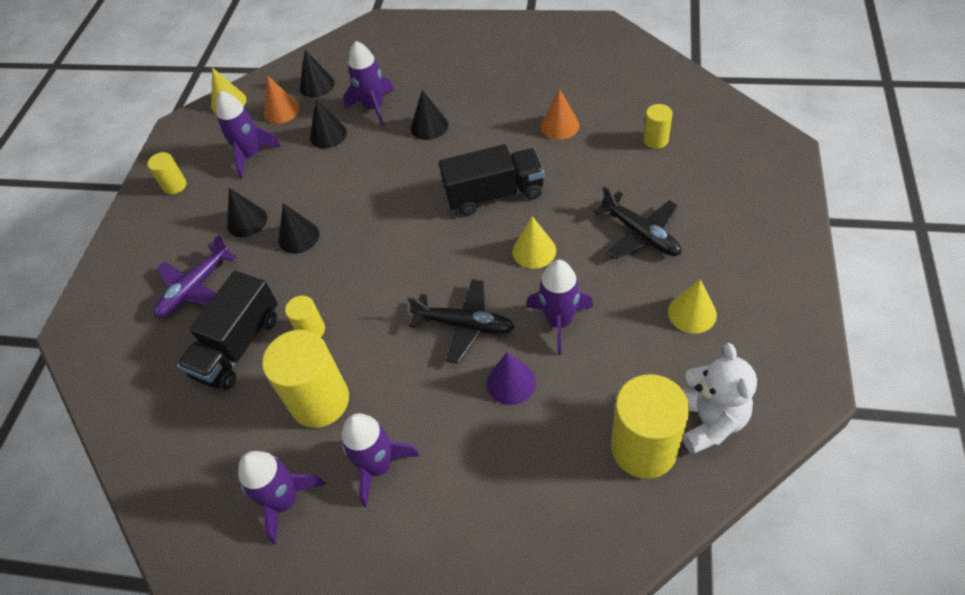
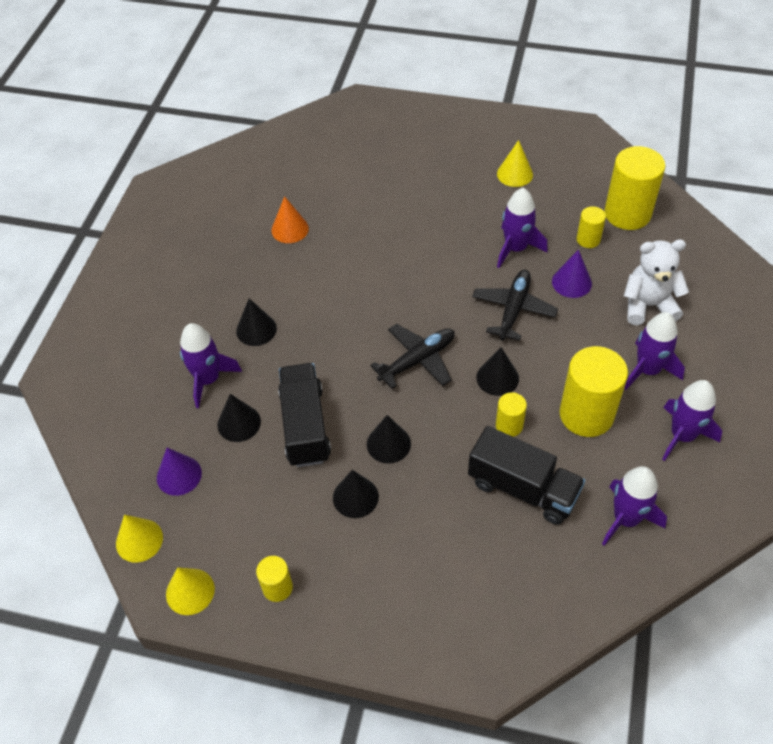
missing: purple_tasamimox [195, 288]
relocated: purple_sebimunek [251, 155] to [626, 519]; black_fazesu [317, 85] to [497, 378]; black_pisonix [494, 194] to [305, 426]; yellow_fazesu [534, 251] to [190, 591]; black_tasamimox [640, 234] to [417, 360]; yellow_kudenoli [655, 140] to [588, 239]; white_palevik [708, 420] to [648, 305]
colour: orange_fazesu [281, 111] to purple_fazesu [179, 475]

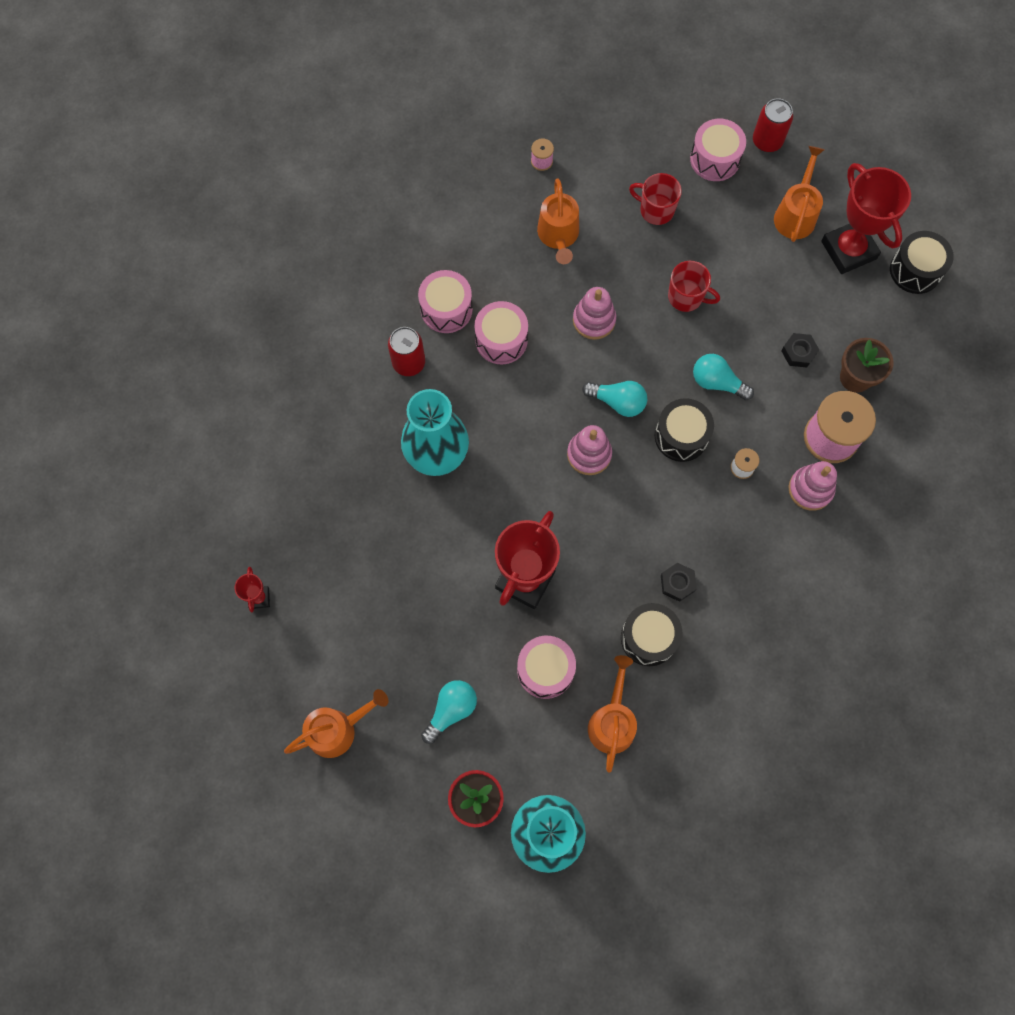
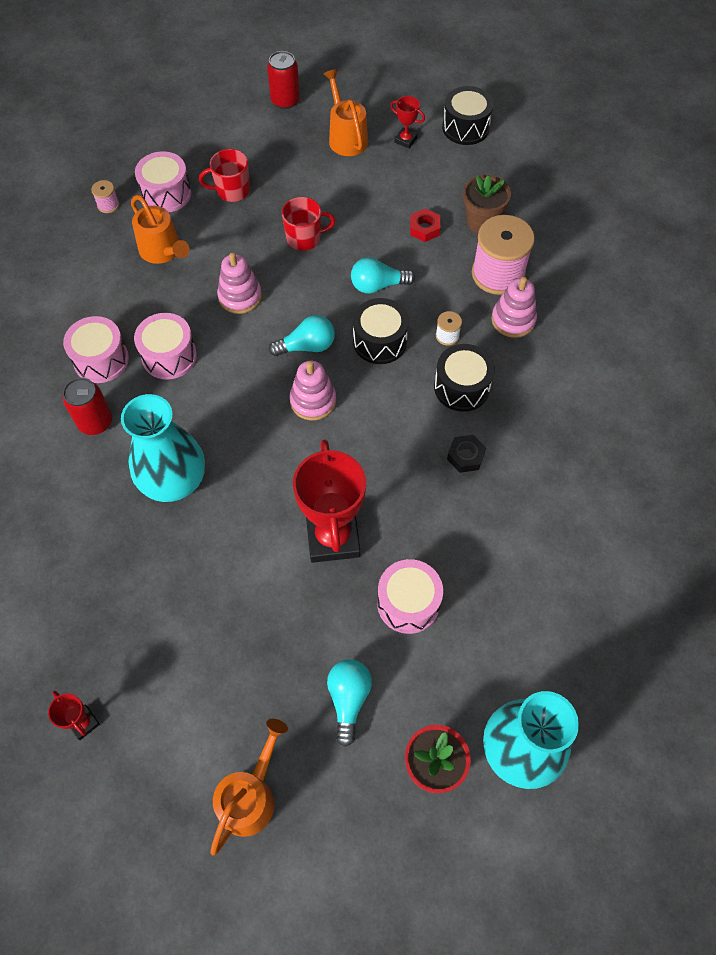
missing: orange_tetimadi [612, 721]
relocated: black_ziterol [648, 638] to [461, 387]; pink_ziterol [715, 159] to [166, 194]
colour: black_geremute [798, 352] to red_geremute [424, 228]
size: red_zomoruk [848, 250] = [405, 140] x0.45

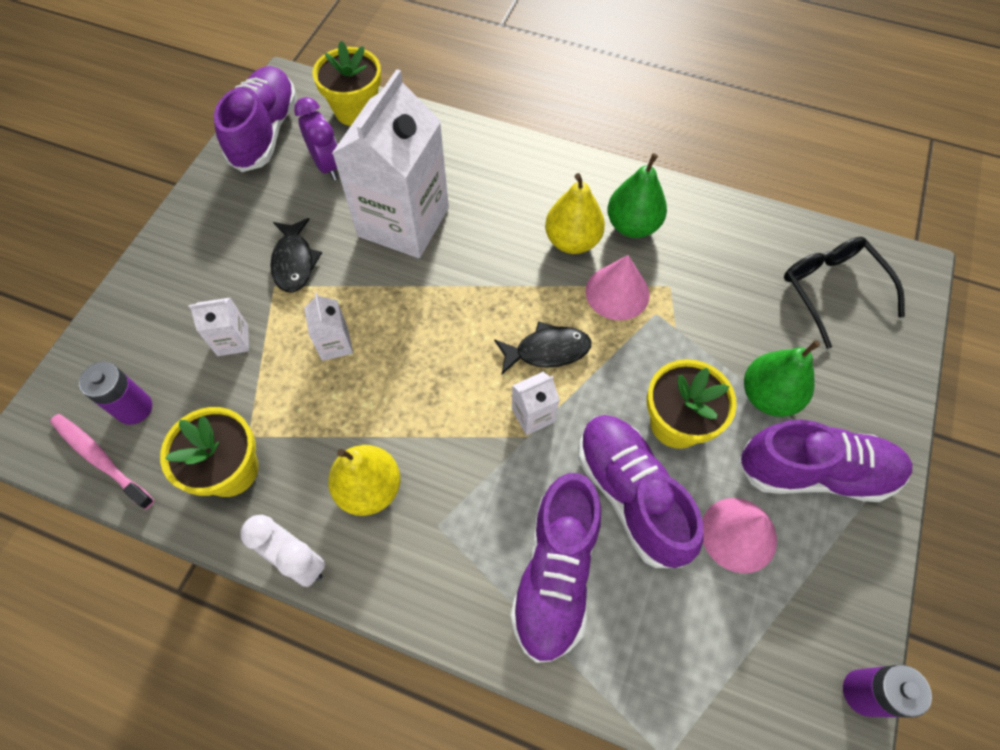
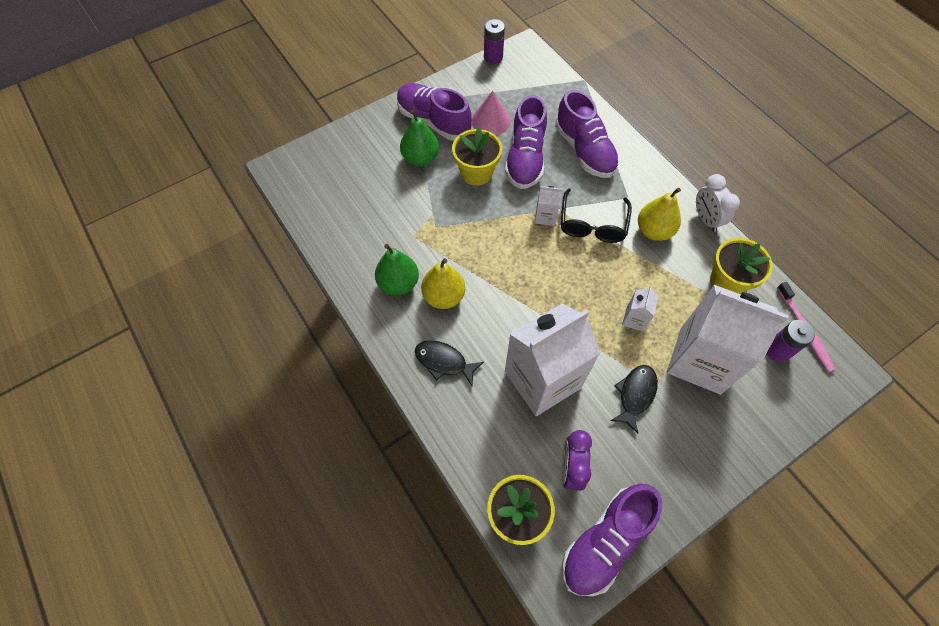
missing: pink_fazesu [617, 292]
relocated: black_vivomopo [547, 350] to [444, 362]; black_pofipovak [831, 290] to [592, 224]
spun: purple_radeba [555, 574] = [584, 150] 105 degrees clockwise
size: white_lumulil [233, 340] = [700, 360] x2.42

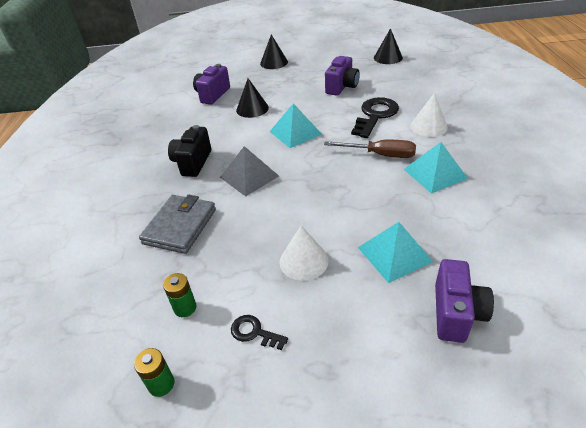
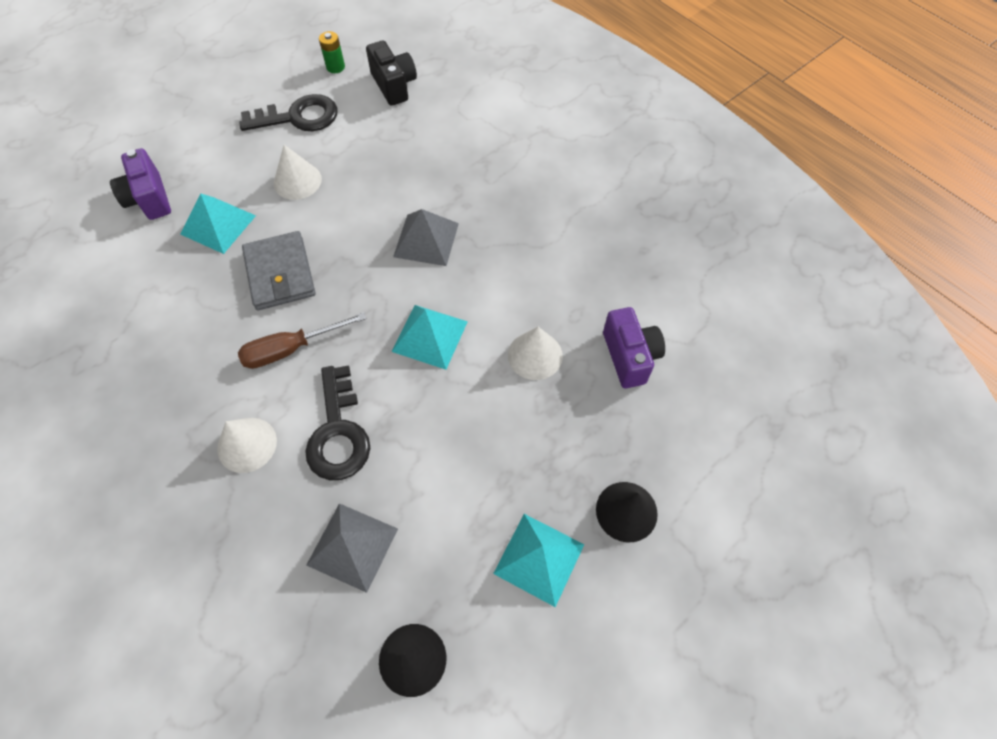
missing: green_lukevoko [185, 308]; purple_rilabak [342, 87]
appeared: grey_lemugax [352, 546]
relocated: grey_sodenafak [180, 226] to [280, 273]; black_rilabak [192, 163] to [394, 85]; turquoise_lemugax [434, 173] to [539, 558]
colour: black_fazesu [252, 109] to white_fazesu [535, 355]
size: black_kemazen [254, 332] = [298, 117] x1.99

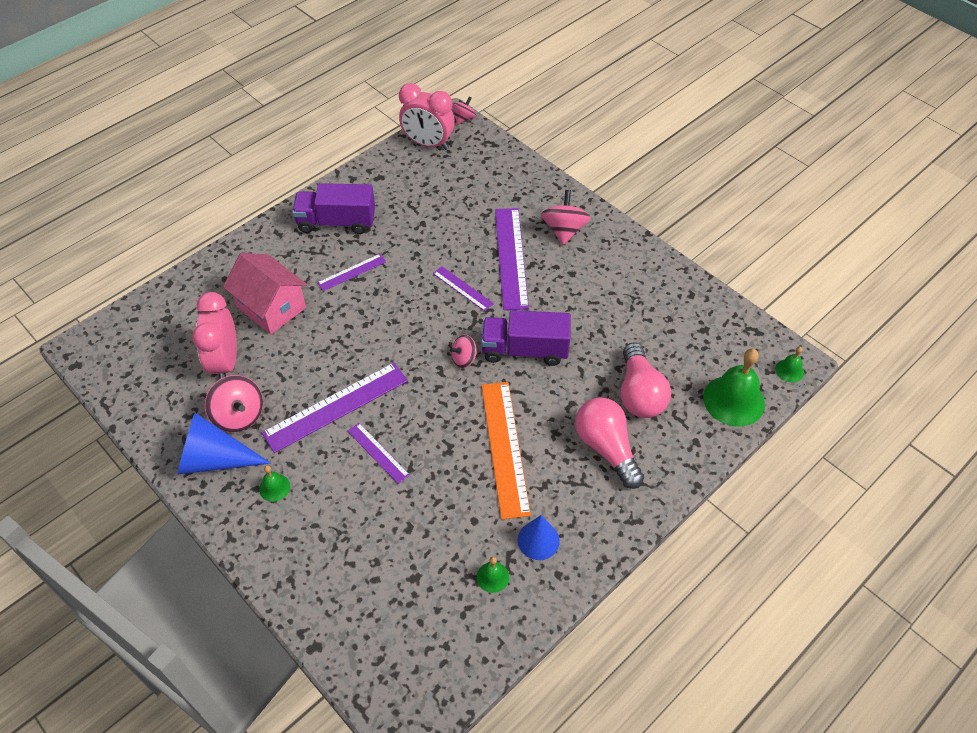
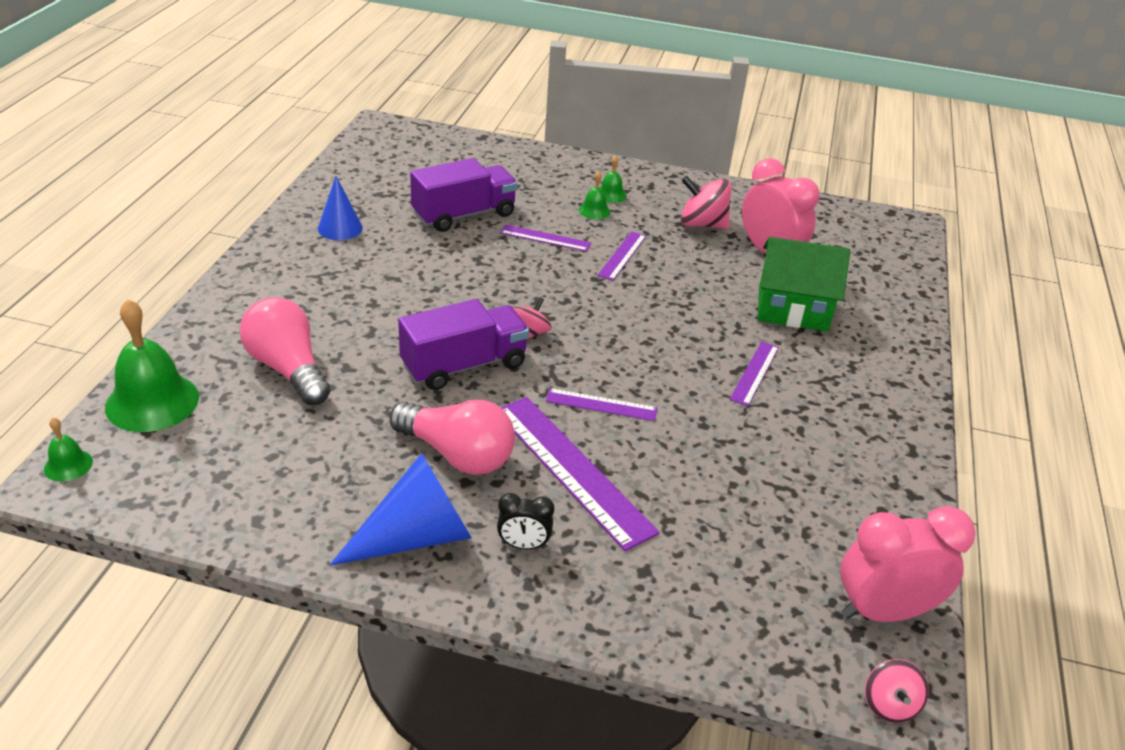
missing: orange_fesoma [504, 447]
relocated: blue_fazesu [215, 459] to [416, 537]; purple_pisonix [336, 222] to [464, 215]; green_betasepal [492, 577] to [594, 211]; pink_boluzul [606, 448] to [457, 454]
exchanged: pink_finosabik [564, 230] to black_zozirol [523, 545]
colour: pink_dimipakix [271, 307] to green_dimipakix [792, 309]
size: purple_fesoma [336, 407] = [622, 255] x0.52

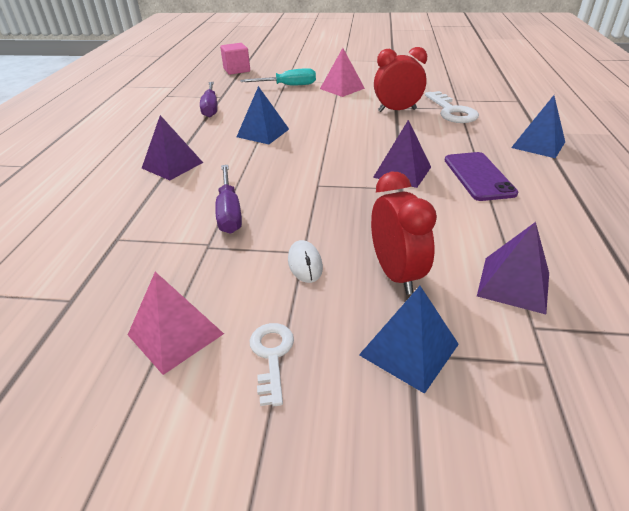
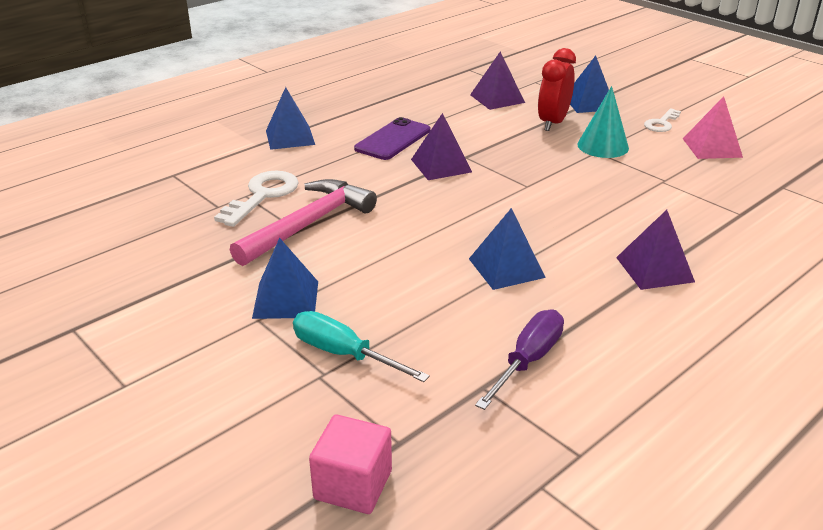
missing: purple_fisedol [229, 212]
exchanged: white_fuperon [305, 264] to turquoise_fazesu [603, 146]; red_zozirol [397, 110] to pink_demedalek [308, 224]
colour: pink_lemugax [342, 88] to blue_lemugax [286, 299]

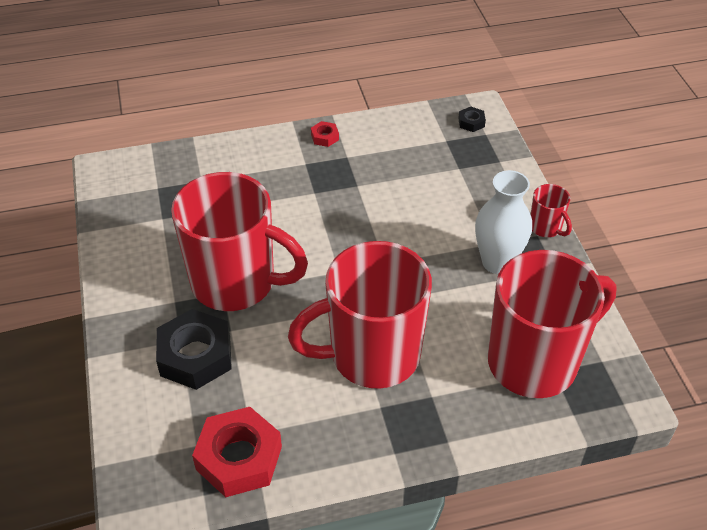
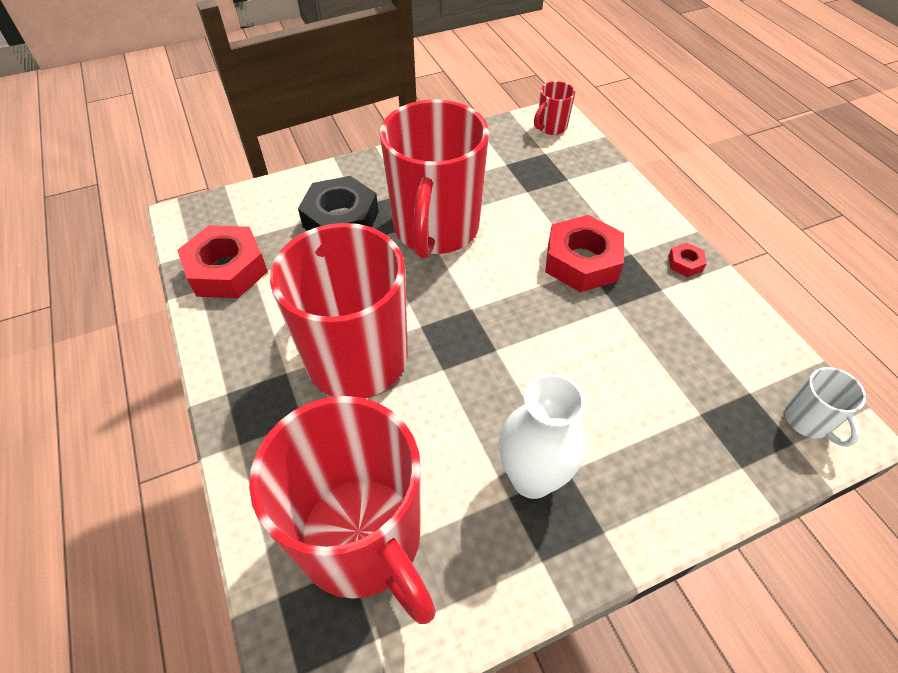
appeared: red_geremute [582, 261]
relocated: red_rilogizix [546, 227] to [551, 127]
exchanged: black_geremute [471, 122] to white_rilogizix [808, 421]

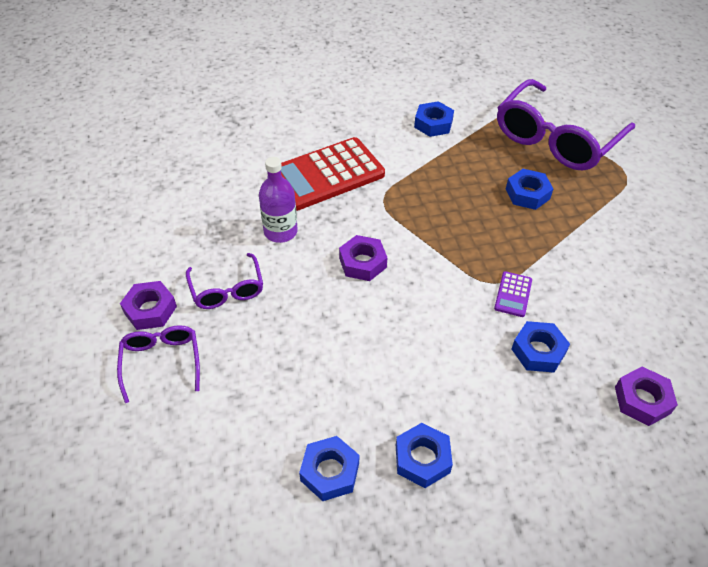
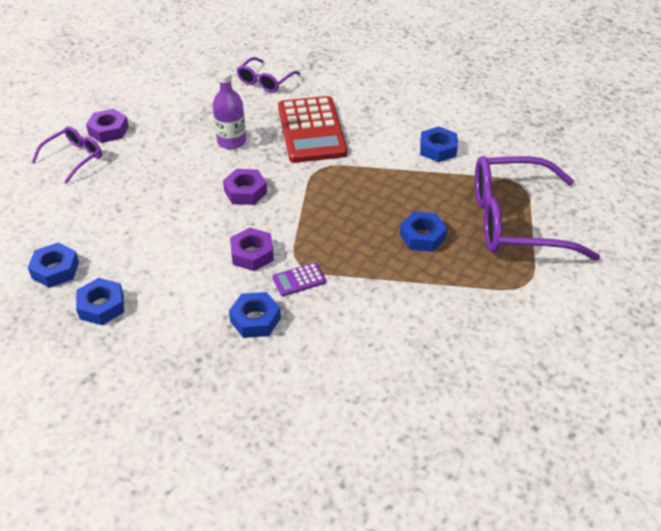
relocated: purple_pofipovak [227, 289] to [265, 81]; purple_geremute [642, 400] to [252, 254]
spun: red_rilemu [326, 175] = [311, 130] 120 degrees counterclockwise

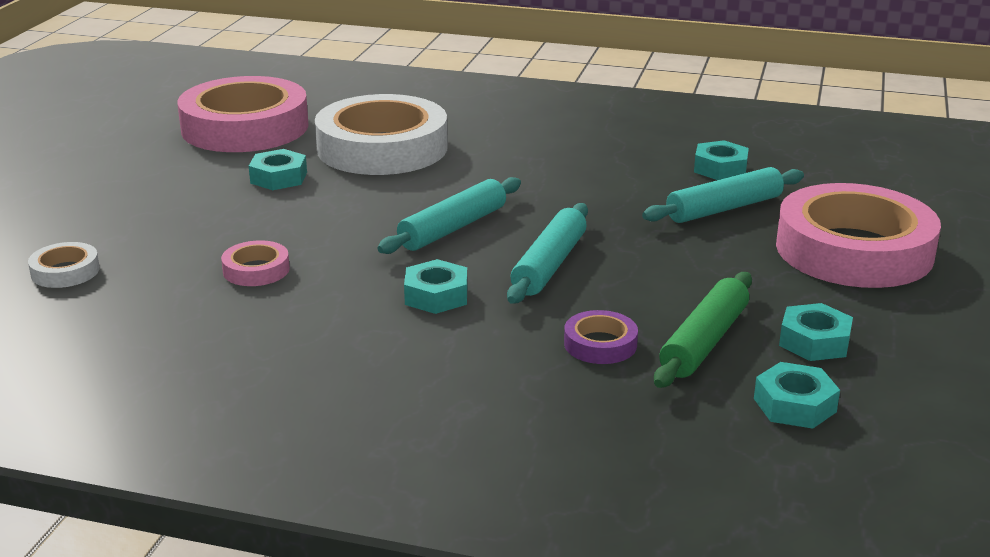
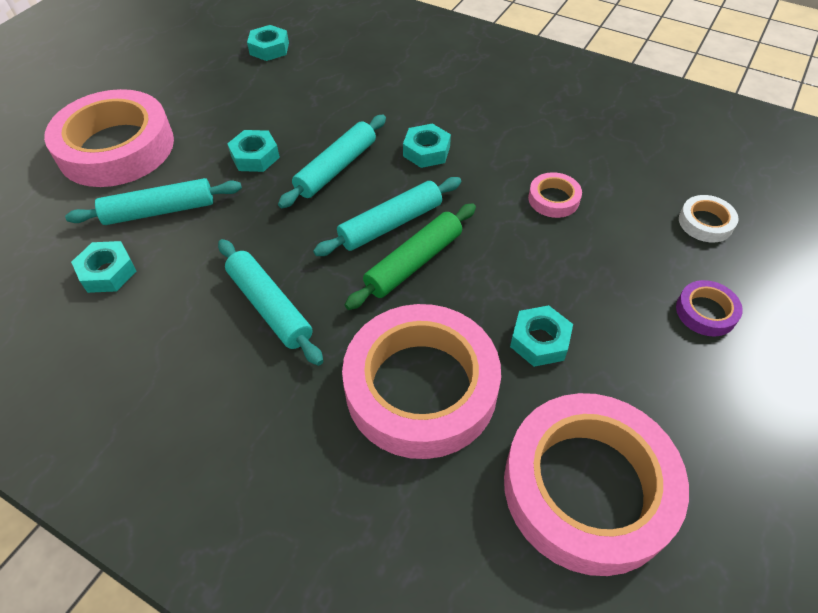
appeared: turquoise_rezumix [270, 307]
relocated: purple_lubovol [600, 344] to [706, 312]; green_rezumix [704, 342] to [413, 263]; turquoise_geremute [814, 341] to [255, 156]
colour: white_lubovol [382, 148] to pink_lubovol [421, 387]

